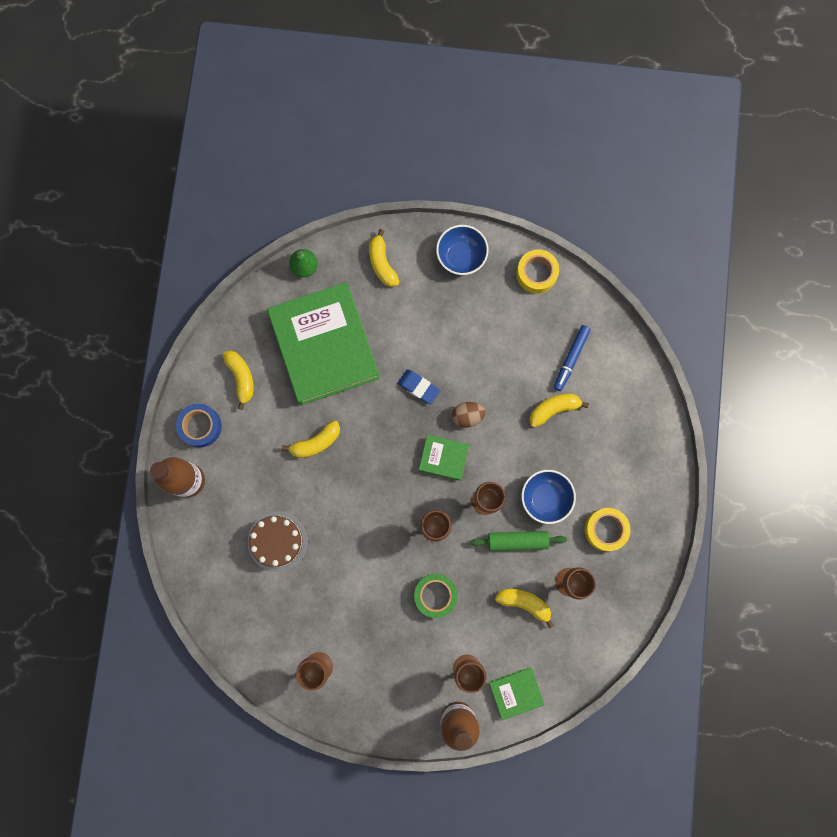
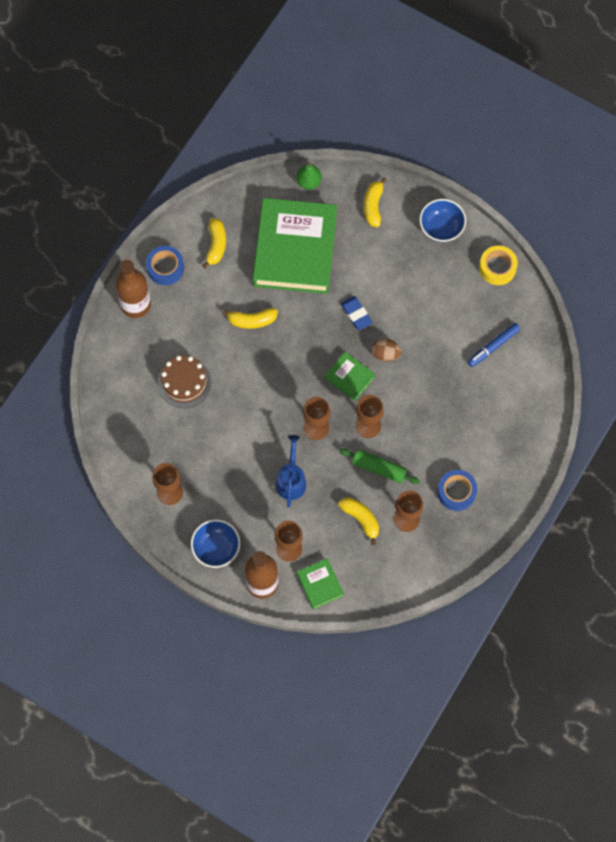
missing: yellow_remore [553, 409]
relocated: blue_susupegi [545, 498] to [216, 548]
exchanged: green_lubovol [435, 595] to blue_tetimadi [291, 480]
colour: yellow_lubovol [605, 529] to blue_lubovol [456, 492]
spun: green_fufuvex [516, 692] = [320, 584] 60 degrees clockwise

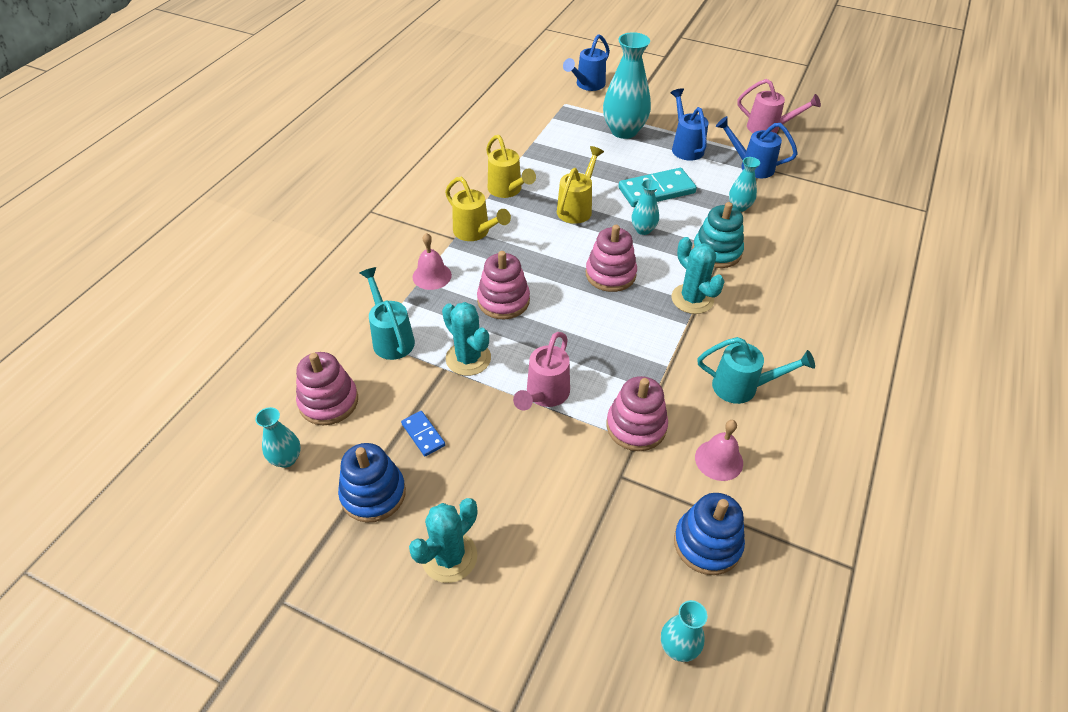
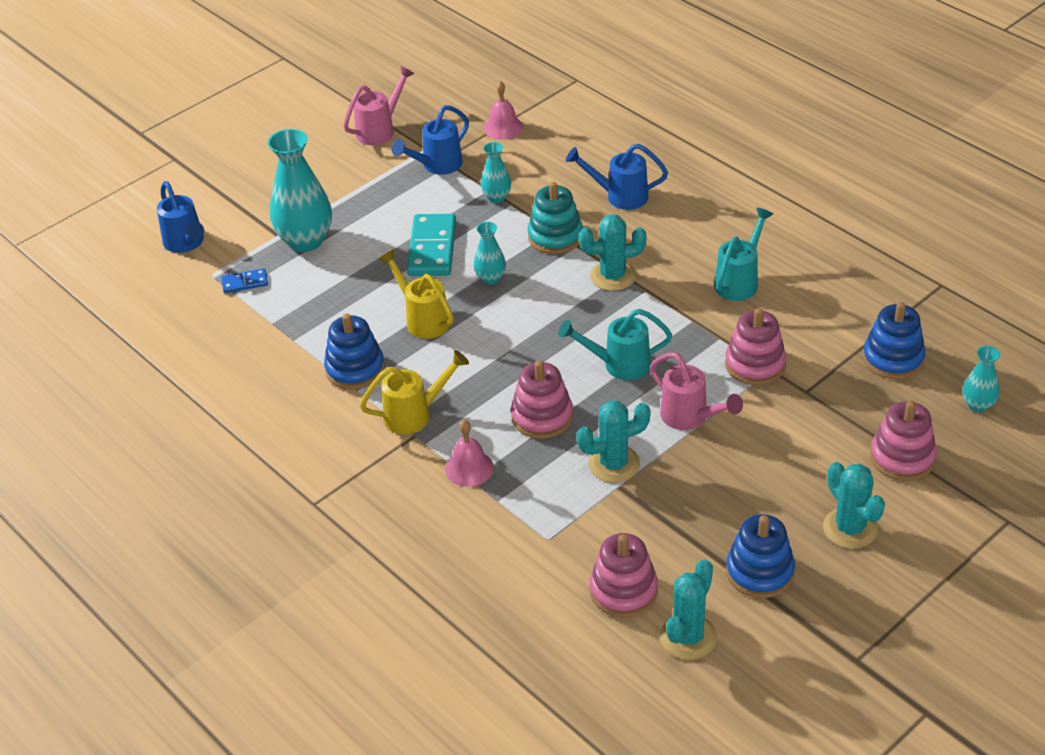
relocated: turquoise_tetimadi [391, 337] to [618, 365]; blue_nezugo [423, 434] to [245, 282]; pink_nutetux [610, 274] to [902, 457]; blue_tetimadi [685, 147] to [619, 196]; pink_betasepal [719, 460] to [503, 127]
exchanged: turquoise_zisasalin [286, 459] to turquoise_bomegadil [688, 637]; yellow_tetimadi [508, 191] to blue_nutetux [355, 369]

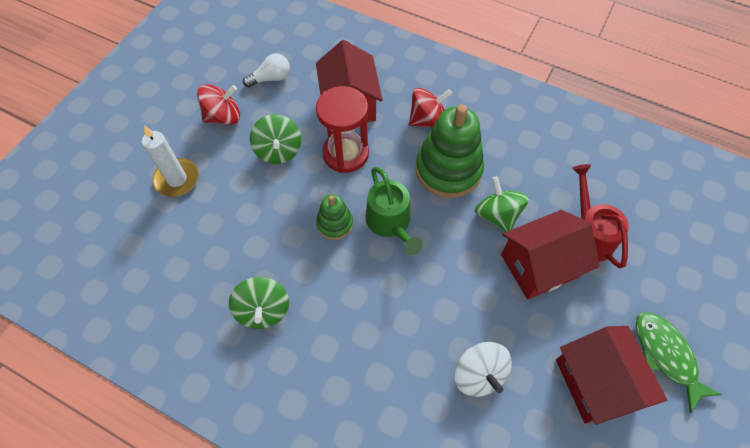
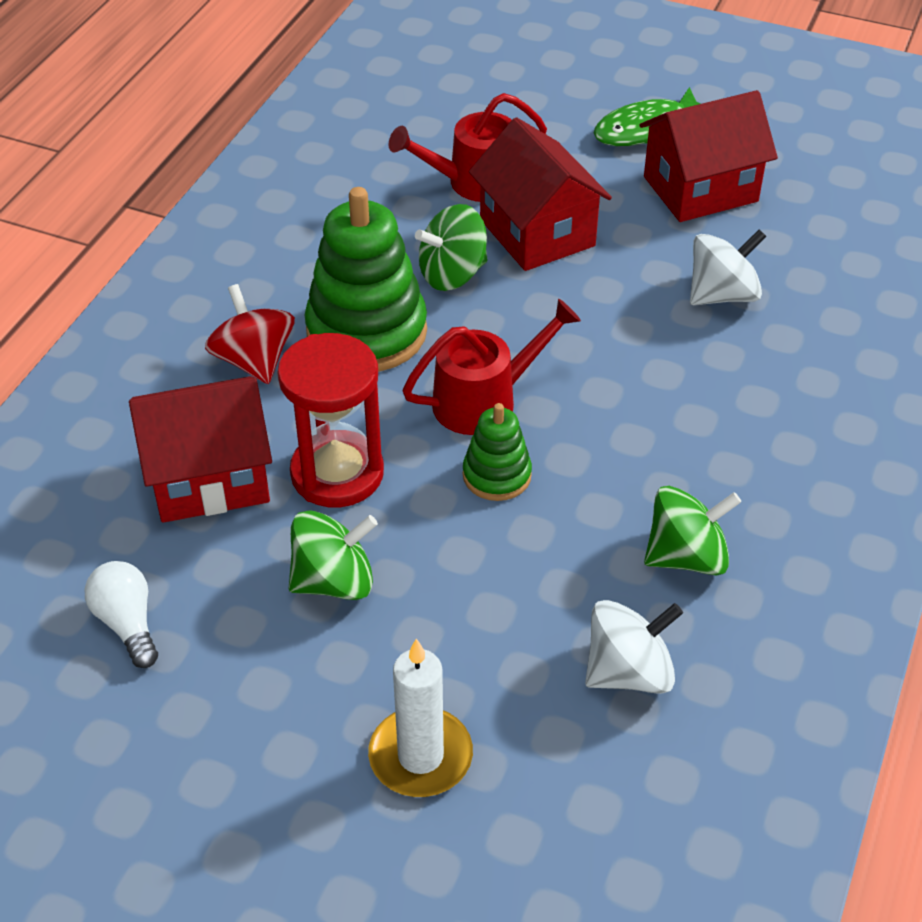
missing: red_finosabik [223, 117]
appeared: white_finosabik [628, 672]
colour: green_tetimadi [390, 223] to red_tetimadi [485, 400]

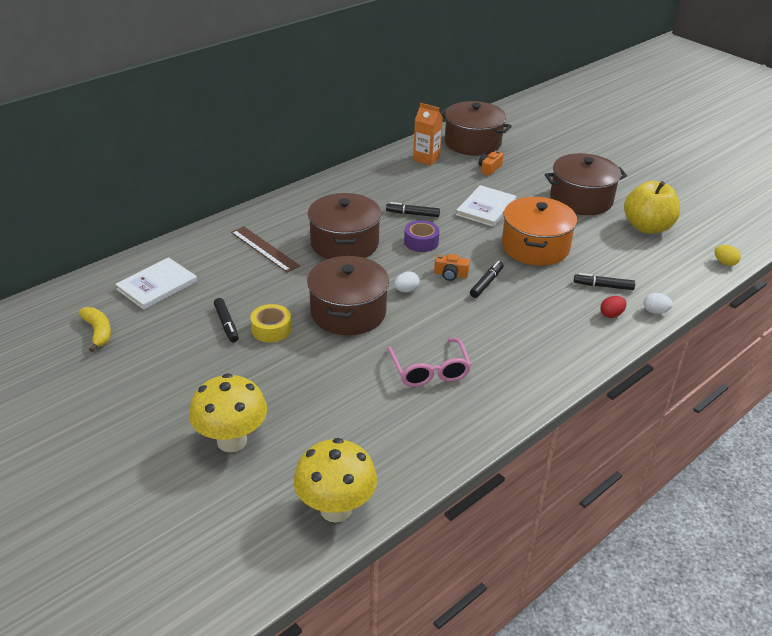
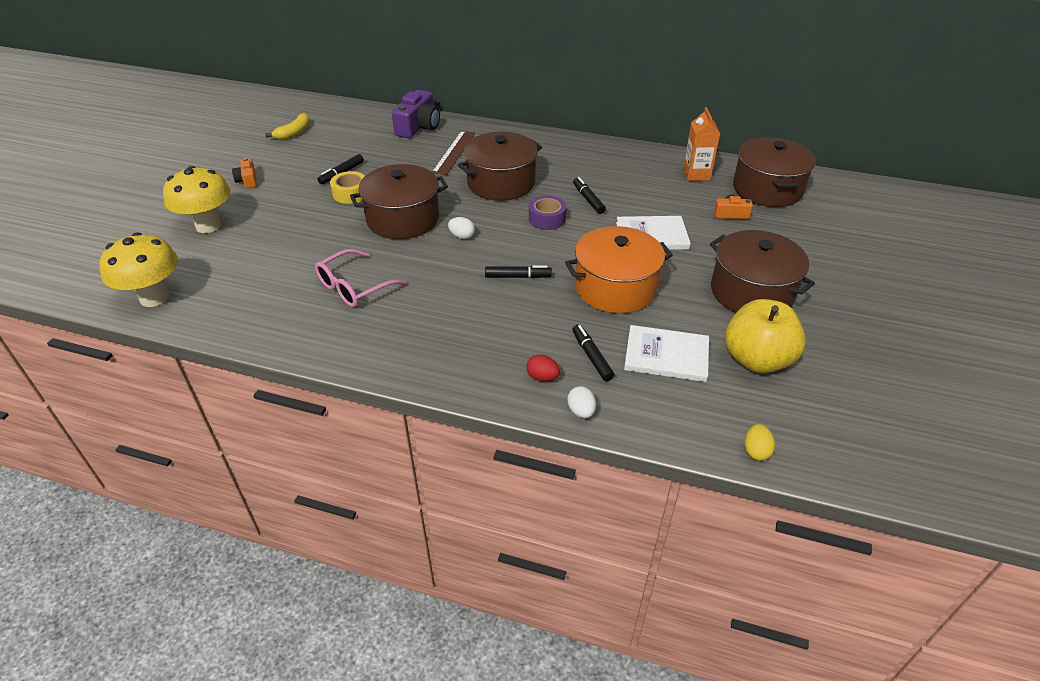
appeared: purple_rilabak [418, 127]
relocated: white_fufuvex [157, 285] to [666, 356]; orange_rilabak [450, 274] to [248, 180]

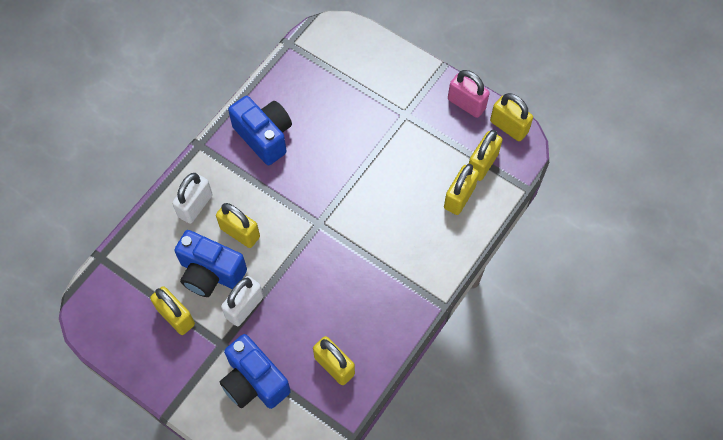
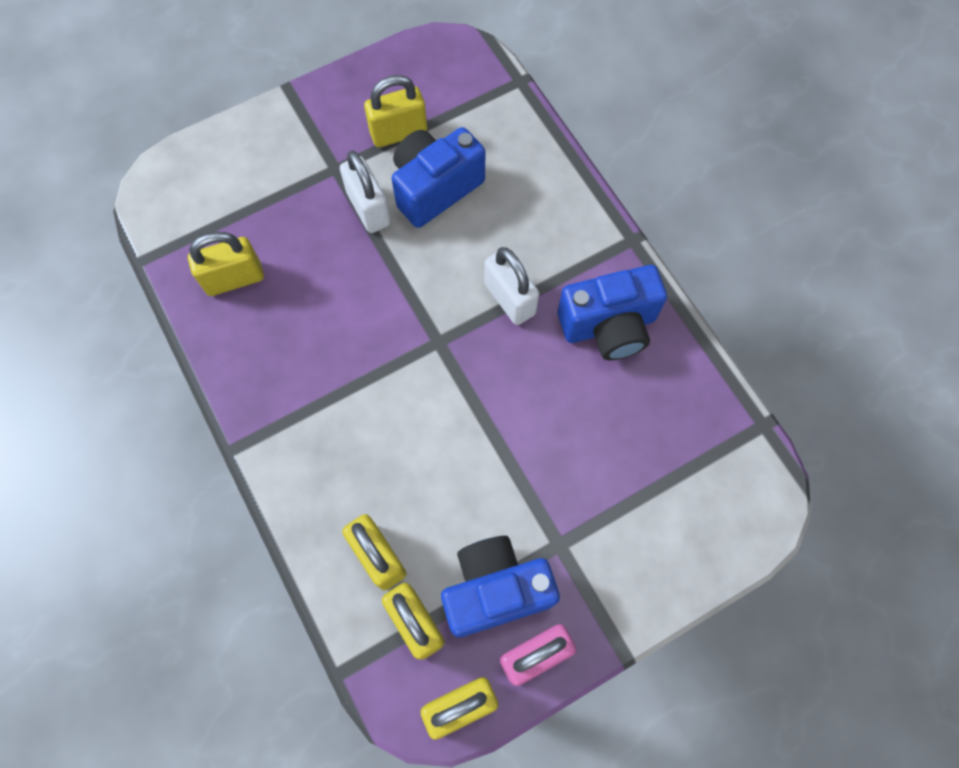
missing: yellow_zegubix [240, 232]
relocated: white_zegubix [195, 206] to [509, 299]; blue_rilabak [254, 382] to [495, 590]

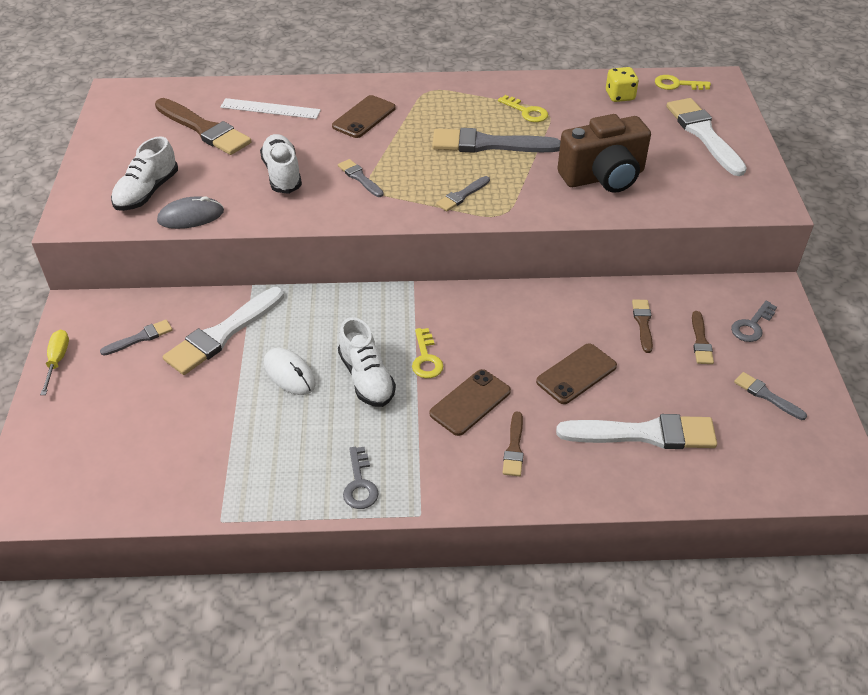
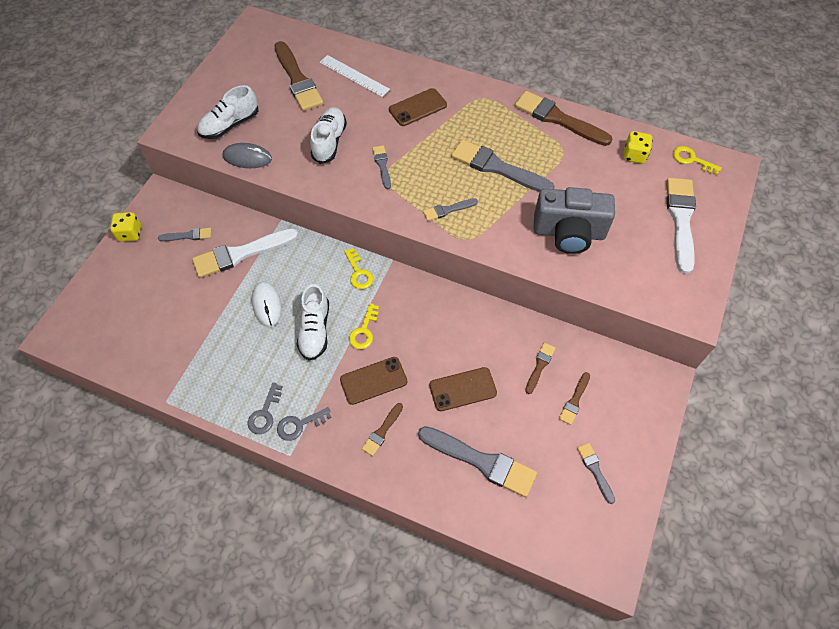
appeared: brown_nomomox [558, 119]
relocated: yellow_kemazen [526, 112] to [358, 273]; grey_kemazen [752, 325] to [299, 425]
exchanged: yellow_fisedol [57, 360] to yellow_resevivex [130, 233]
colour: white_nomomox [644, 434] to grey_nomomox [481, 461]; brown_rilabak [603, 177] to grey_rilabak [568, 233]

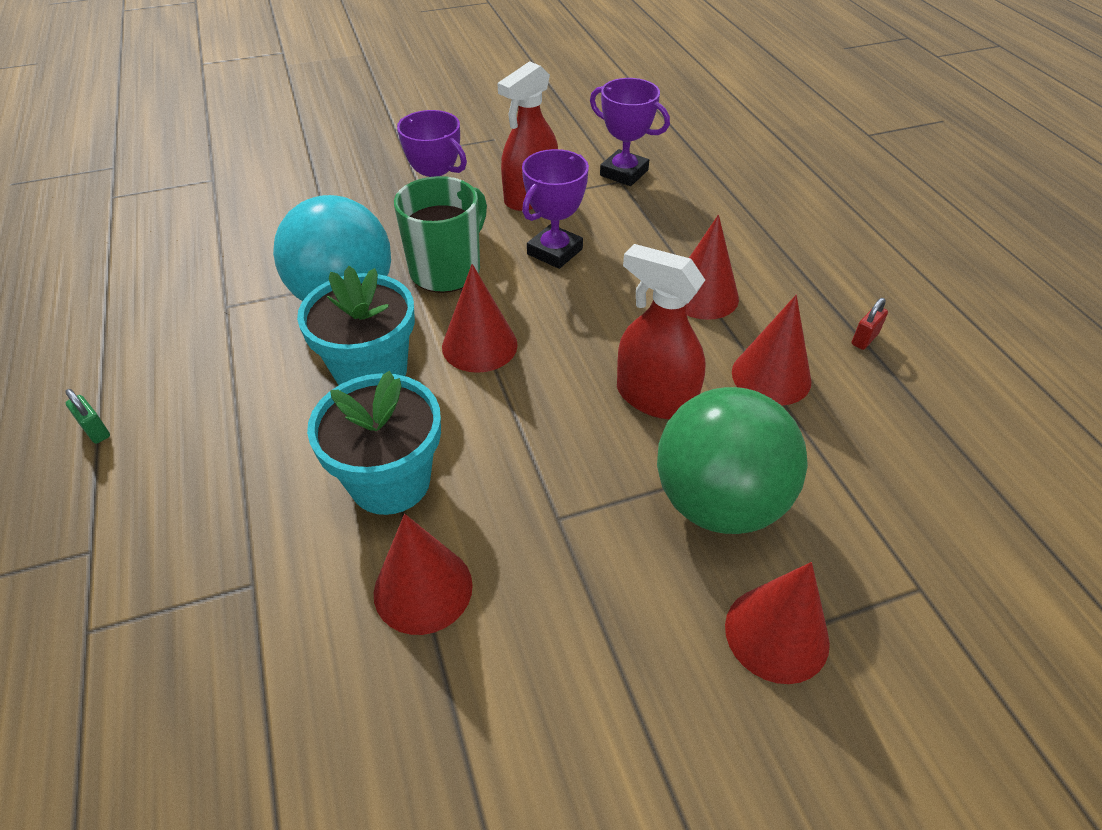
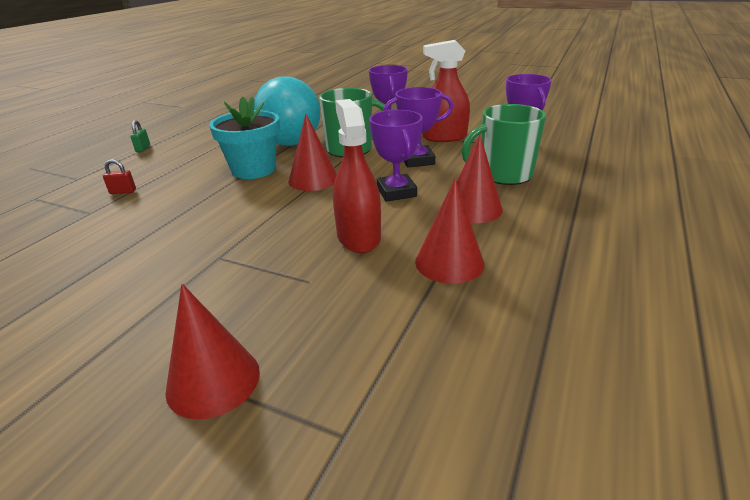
missing: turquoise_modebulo [390, 481]; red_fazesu [423, 588]; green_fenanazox [718, 502]
appeared: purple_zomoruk [396, 192]; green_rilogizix [503, 175]
relocated: red_zegubix [864, 339] to [123, 192]

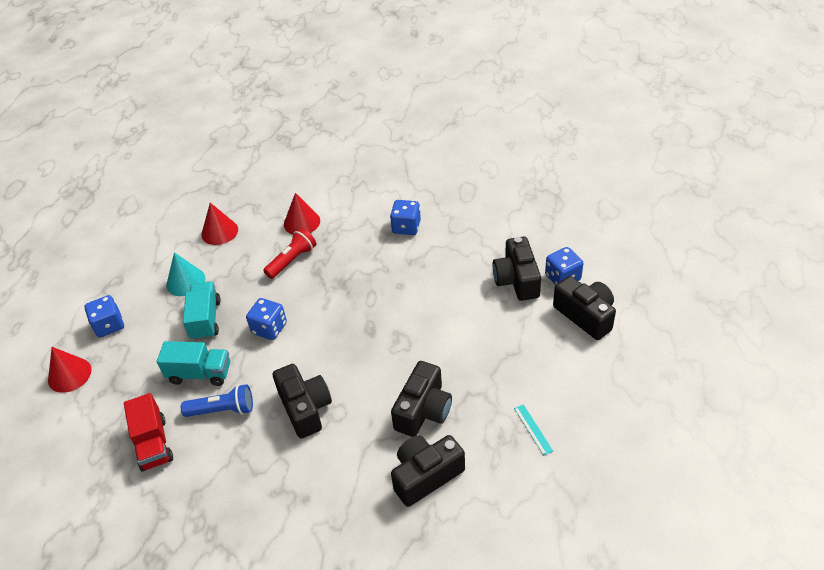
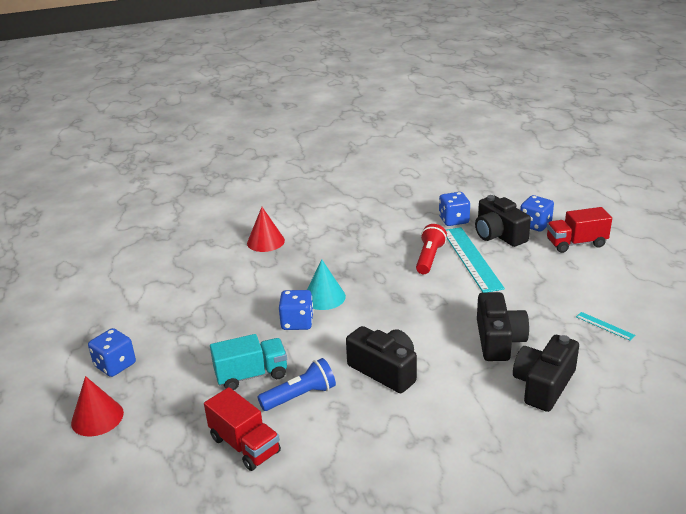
missing: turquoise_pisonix [206, 320]; red_fazesu [219, 232]
appeared: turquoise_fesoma [471, 258]
relocated: turquoise_fazesu [185, 281] to [324, 297]; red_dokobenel [292, 260] to [429, 258]; blue_resevivex [406, 227] to [453, 220]
exchanged: black_rilabak [585, 315] to red_pisonix [576, 243]

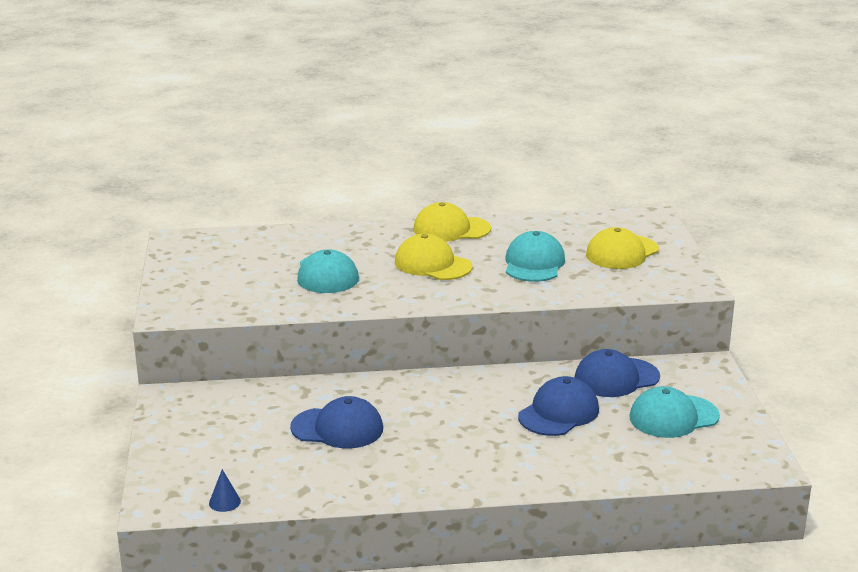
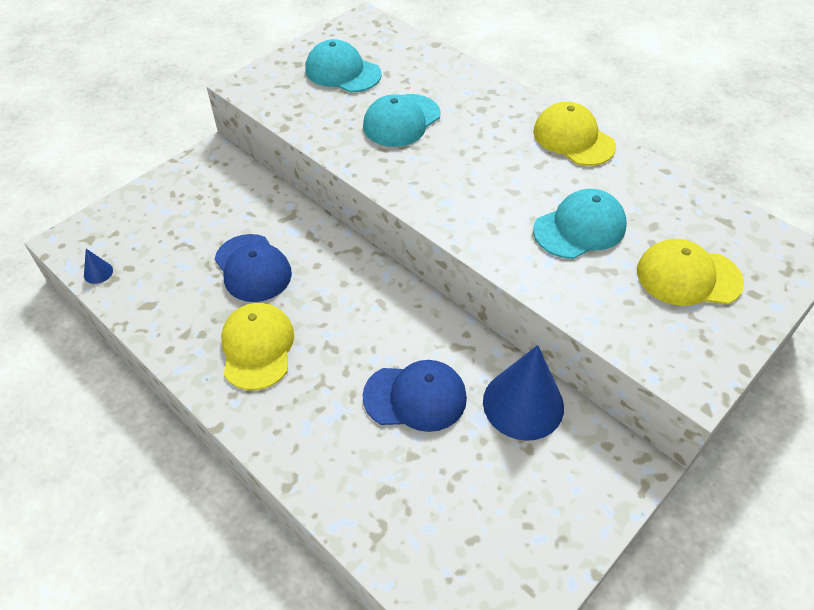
relocated: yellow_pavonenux [432, 264] to [257, 347]; turquoise_pavonenux [673, 417] to [342, 72]
exchanged: blue_pavonenux [616, 378] to blue_fazesu [523, 404]

